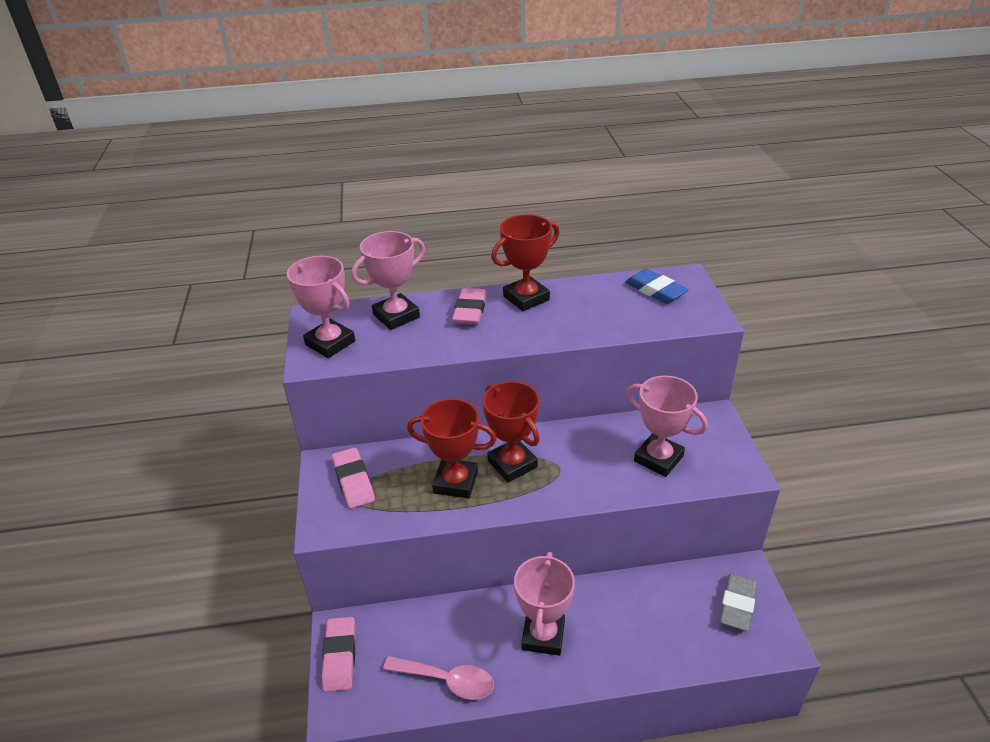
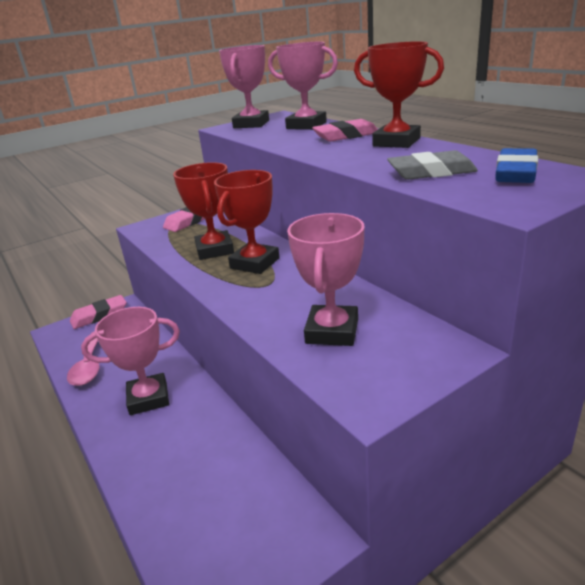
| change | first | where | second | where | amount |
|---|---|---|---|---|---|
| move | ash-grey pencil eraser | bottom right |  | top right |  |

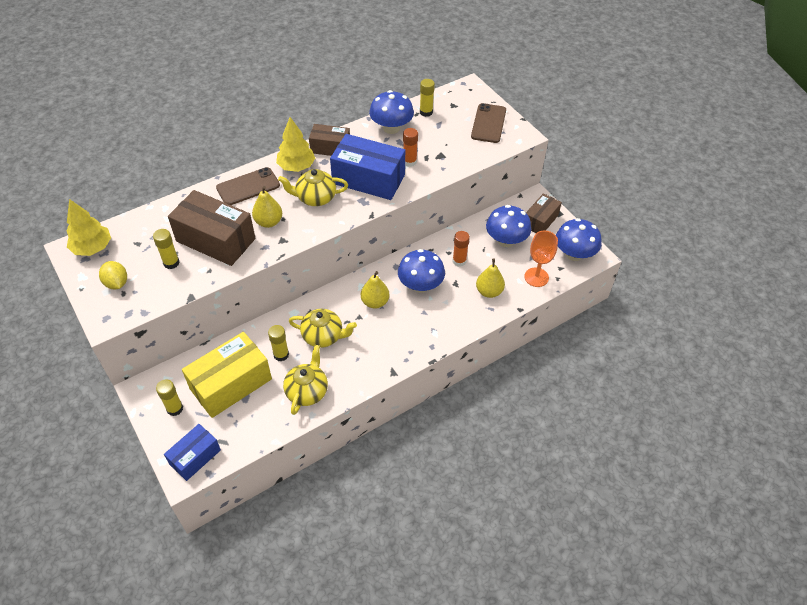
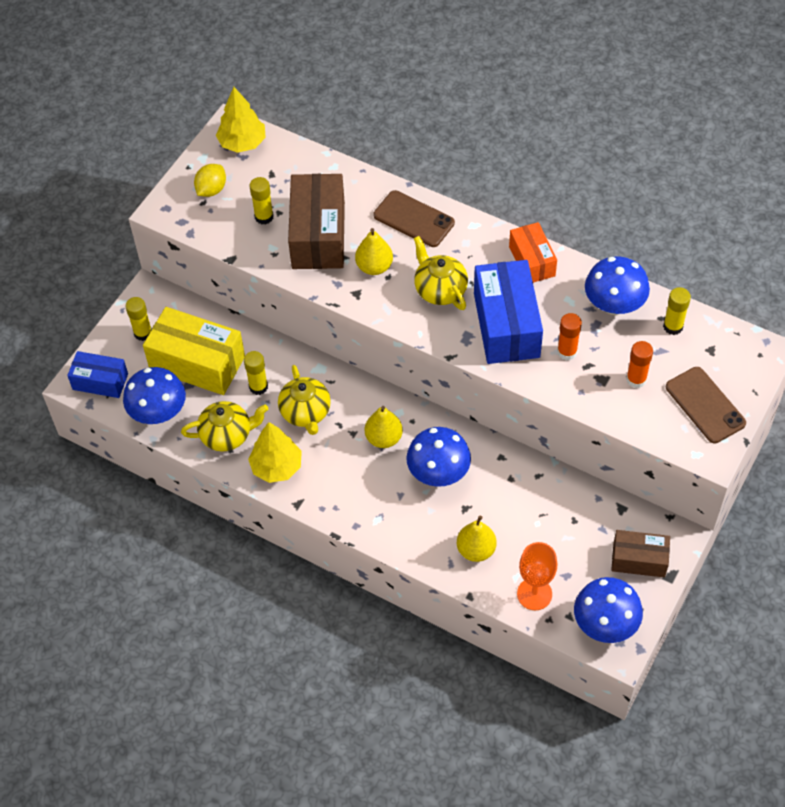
| change | first | where | second | where | amount |
|---|---|---|---|---|---|
| move | yellow fir tree (2nd from left) | top centre |  | centre |  |
| recolor | brown parcel (2nd from left) | top centre | orange parcel | top right |  |
| move | orange stick of glue (2nd from left) | centre |  | middle right |  |
| rotate | brown mobile phone (2nd from left) | top centre |  | middle right | 75 degrees clockwise |
| move | cobalt fungus (3rd from left in the first image) | centre | cobalt fungus (1st from left) | middle left |  |

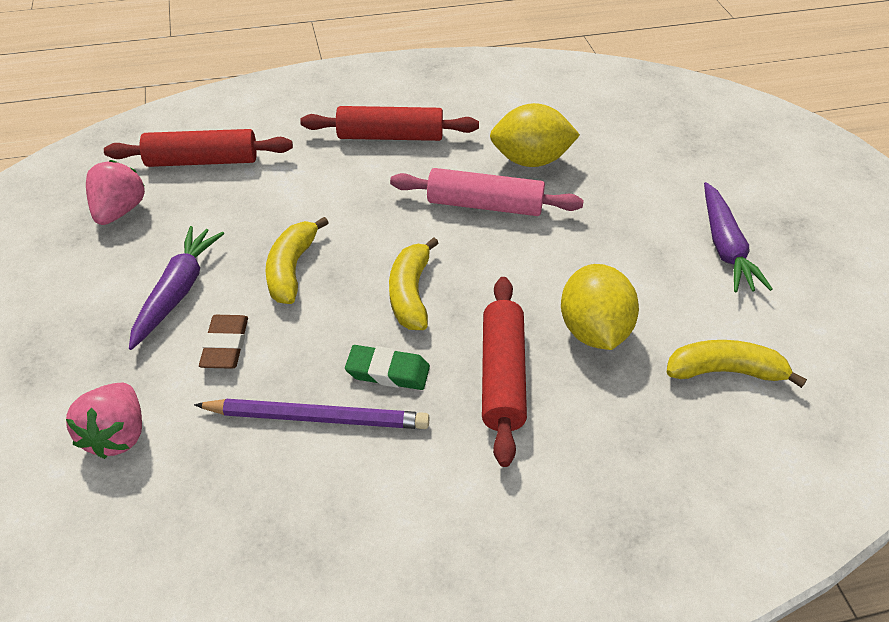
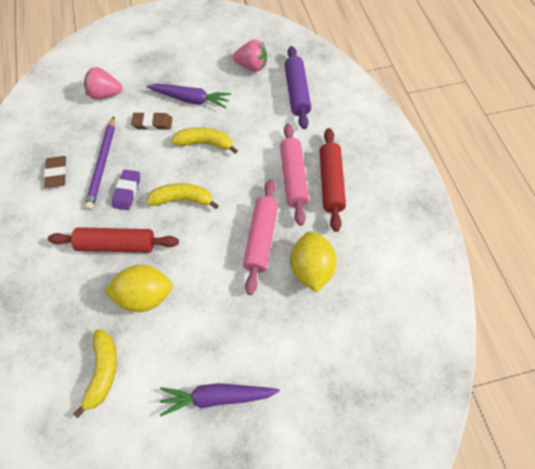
| change | first | where | second | where | amount |
|---|---|---|---|---|---|
| recolor | scarlet pastry roller (1st from left) | top left | violet pastry roller | top centre |  |
| recolor | green pencil eraser | centre | violet pencil eraser | middle left |  |
| insert |  |  | brown pencil eraser (1st from left) | middle left |  |
| insert |  |  | pink pastry roller (2nd from left) | centre |  |

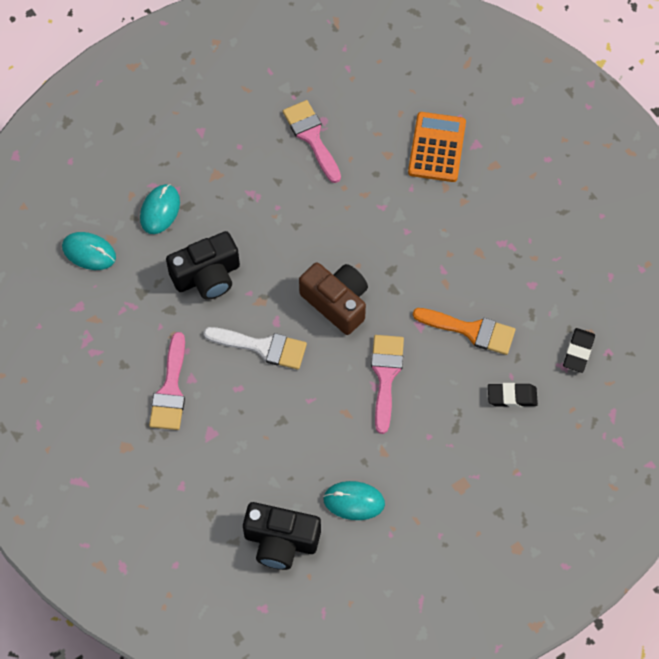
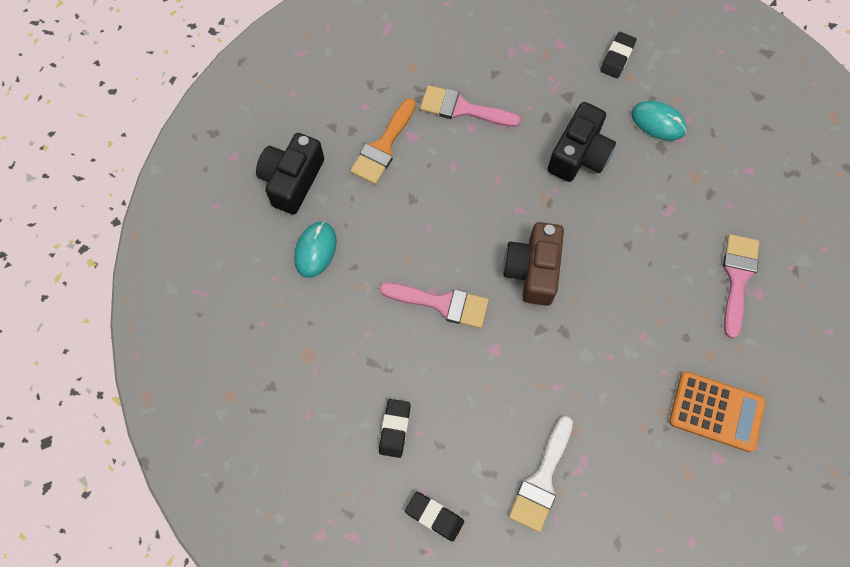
| change | first | where | second | where | amount |
|---|---|---|---|---|---|
| replace | aqua PC mouse (1st from left) | middle left | jet-black pencil eraser (3rd from left) | top right |  |
| rotate | jet-black camera (1st from left in the first image) | middle left | jet-black camera (2nd from left) | top right | 135 degrees counterclockwise |
| move | pure white brush | centre |  | bottom centre |  |
| rotate | pink brush (2nd from left in the first image) | top centre | pink brush (3rd from left) | middle right | 60 degrees counterclockwise |
| rotate | brown camera | centre |  | centre | 135 degrees clockwise |
| move | orange brush | middle right |  | top centre |  |

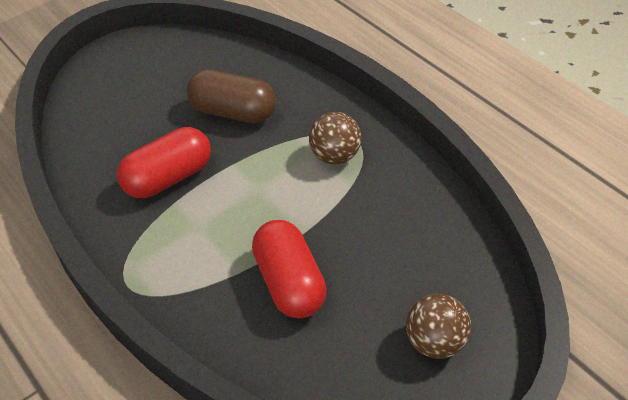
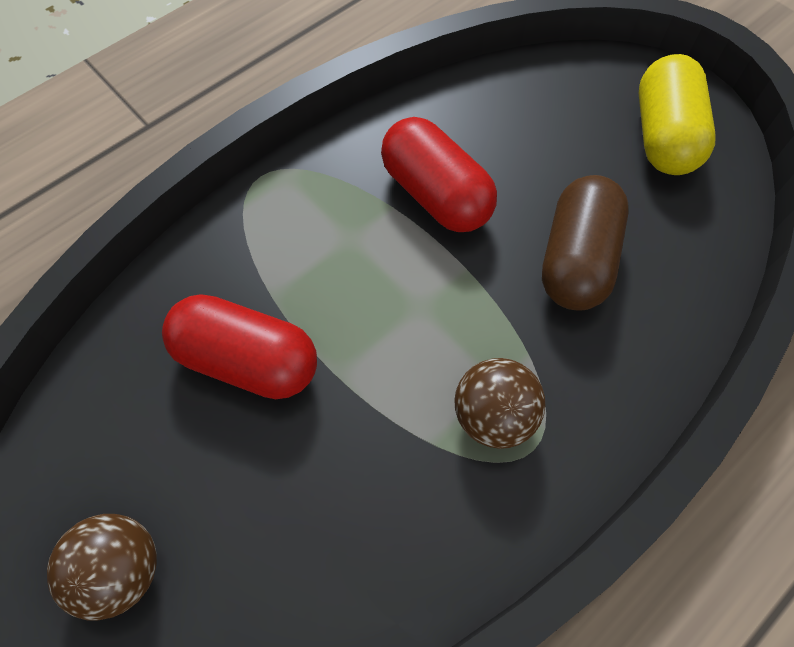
| change | first | where | second | where | amount |
|---|---|---|---|---|---|
| rotate | scarlet pill (2nd from left in the first image) | bottom centre | scarlet pill (1st from left) | middle left | 45 degrees clockwise |
| insert |  |  | yellow pill | top right |  |

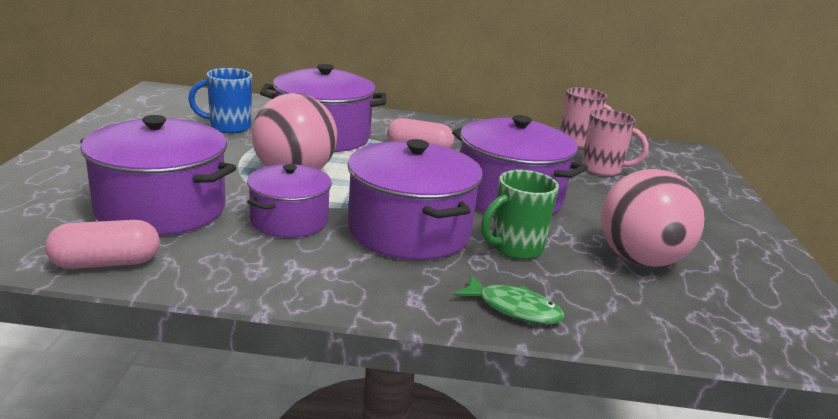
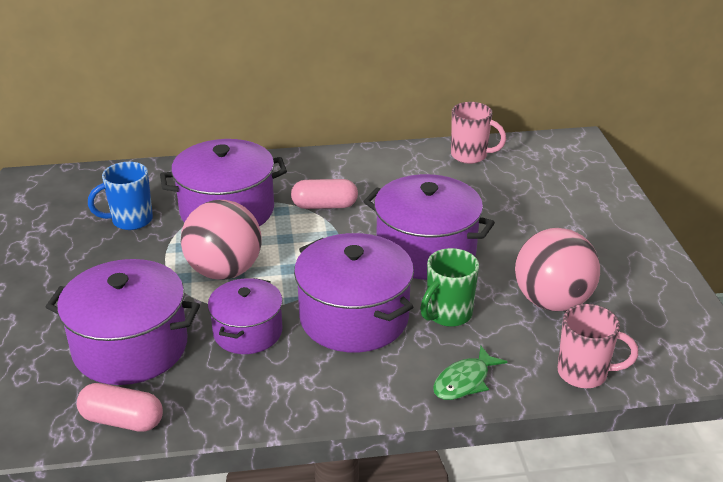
| change | first | where | second | where | amount |
|---|---|---|---|---|---|
| rotate | pink pill (1st from left) | middle left |  | bottom left | 45 degrees clockwise |
| rotate | green toy fish | bottom centre |  | bottom centre | 120 degrees clockwise |
| move | pink coffee mug (2nd from left) | middle right |  | bottom right |  |

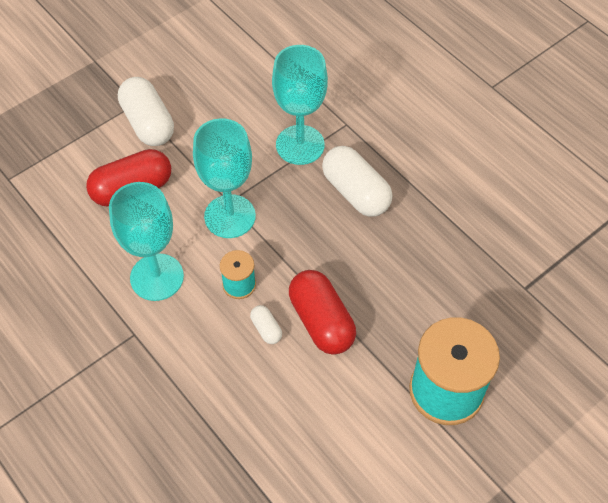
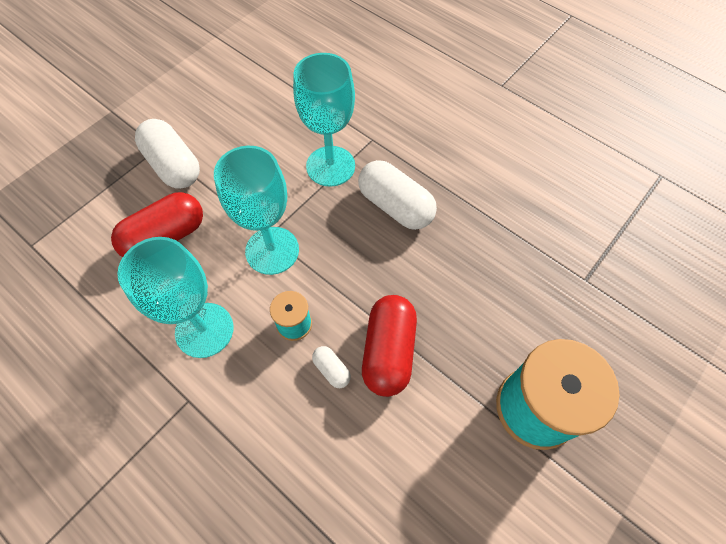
| change | first | where | second | where | amount |
|---|---|---|---|---|---|
| rotate | scarlet pill (2nd from left) | centre |  | centre | 45 degrees clockwise |

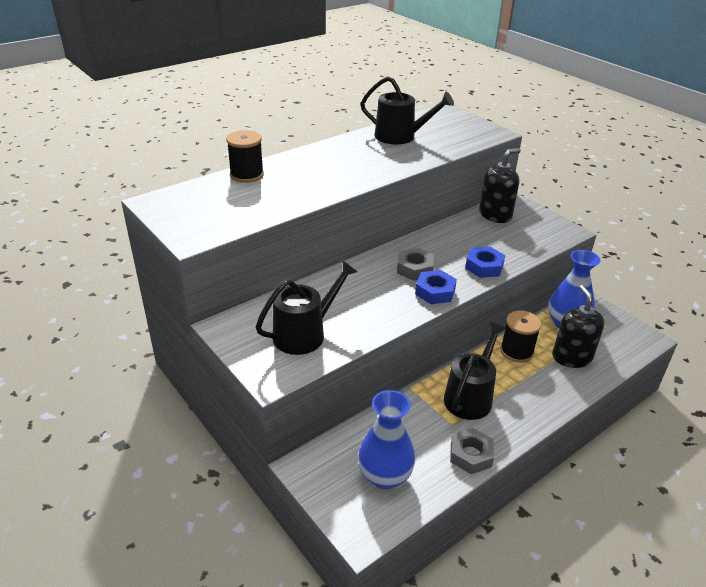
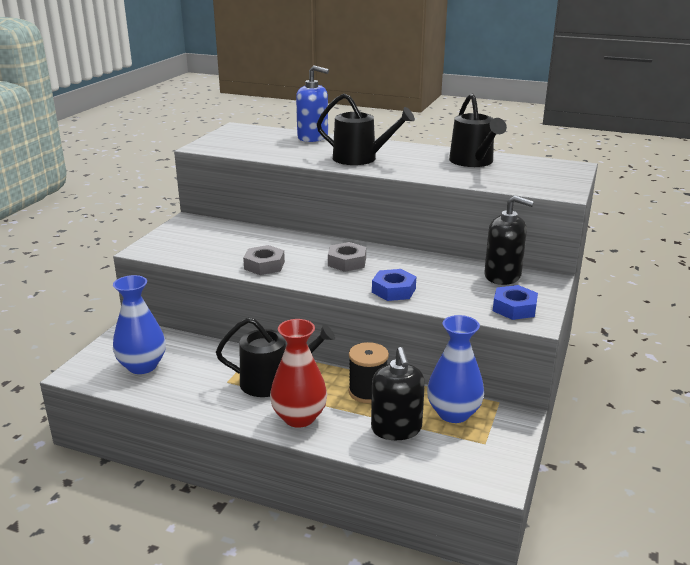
| change | first | where | second | where | amount |
|---|---|---|---|---|---|
| replace | jet-black bobbin (1st from left) | top centre | cobalt soap dispenser | top centre |  |
| move | jet-black sprinkling can (1st from left in the first image) | centre | jet-black sprinkling can (2nd from left) | top centre |  |
| move | cobalt hex nut (1st from left in the first image) | centre | cobalt hex nut (2nd from left) | middle right |  |
| move | ash-grey hex nut (2nd from left in the first image) | bottom right | ash-grey hex nut (1st from left) | centre |  |
| rotate | jet-black soap dispenser (2nd from left in the first image) | middle right | jet-black soap dispenser (1st from left) | bottom centre | 120 degrees clockwise |
| insert |  |  | scarlet vase | centre |  |

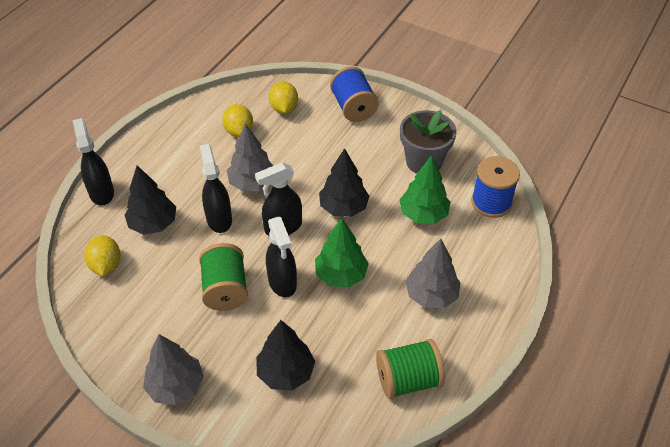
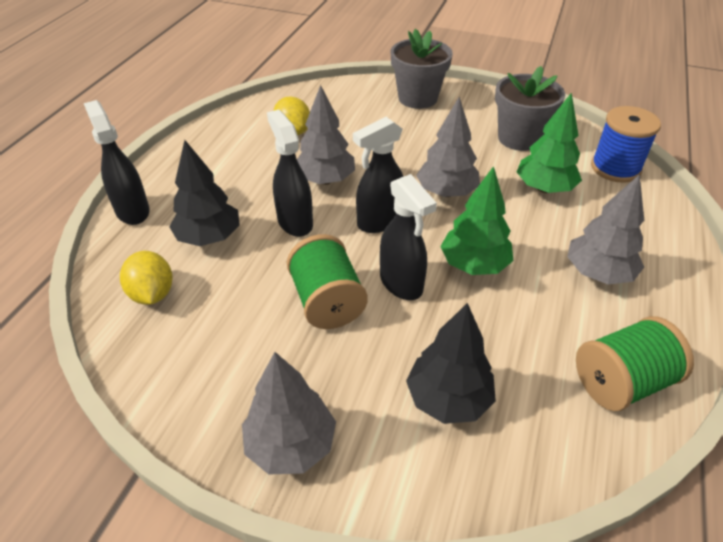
| change | first | where | second | where | amount |
|---|---|---|---|---|---|
| delete | yellow citrus fruit (3rd from left) | top centre |  |  |  |
| recolor | jet-black fir tree (3rd from left) | centre | ash-grey fir tree (3rd from left) | top centre |  |
| replace | cobalt bobbin (1st from left) | top centre | ash-grey potted plant (1st from left) | top centre |  |

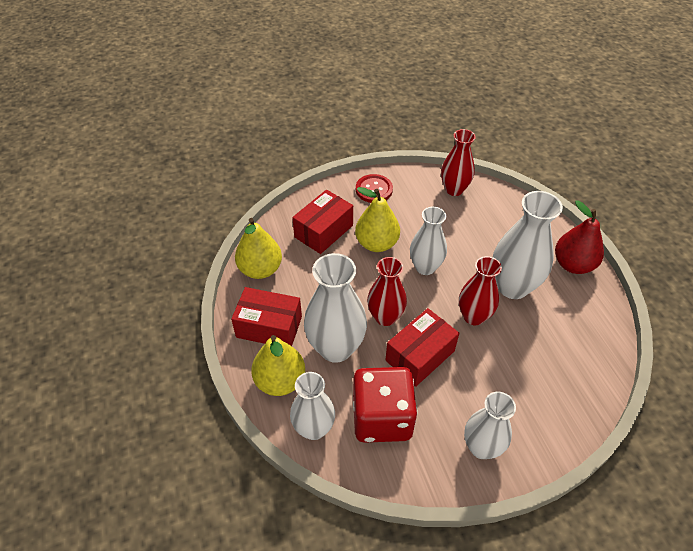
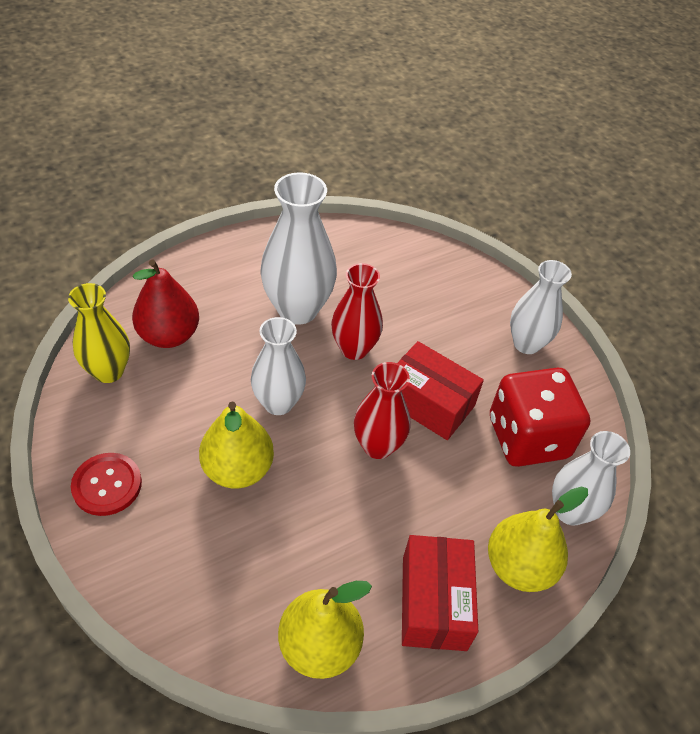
| change | first | where | second | where | amount |
|---|---|---|---|---|---|
| delete | scarlet parcel (2nd from left) | centre |  |  |  |
| delete | pure white vase (2nd from left) | centre |  |  |  |
| recolor | scarlet vase (2nd from left) | top centre | yellow vase | middle left |  |
| move | scarlet toy pear | middle right |  | middle left |  |

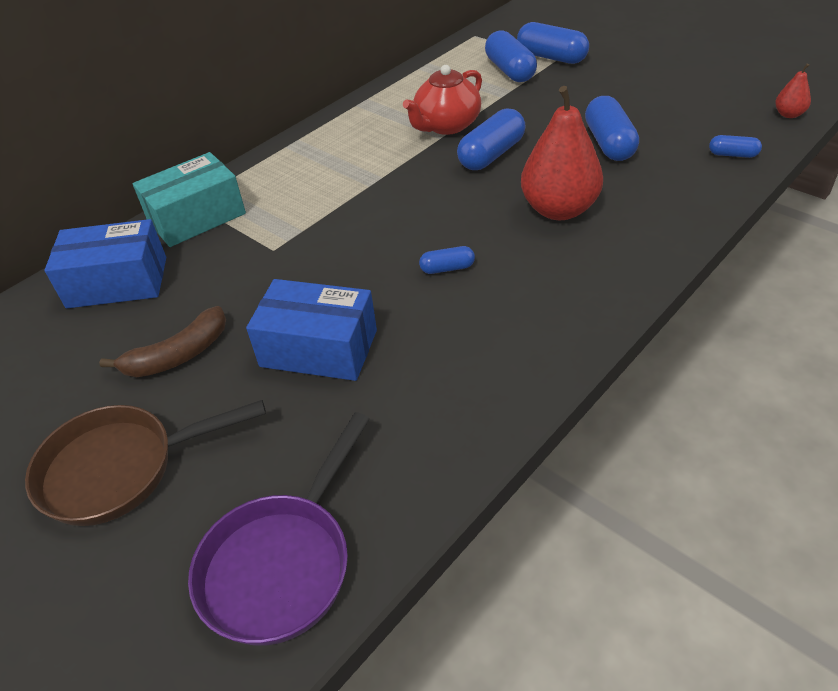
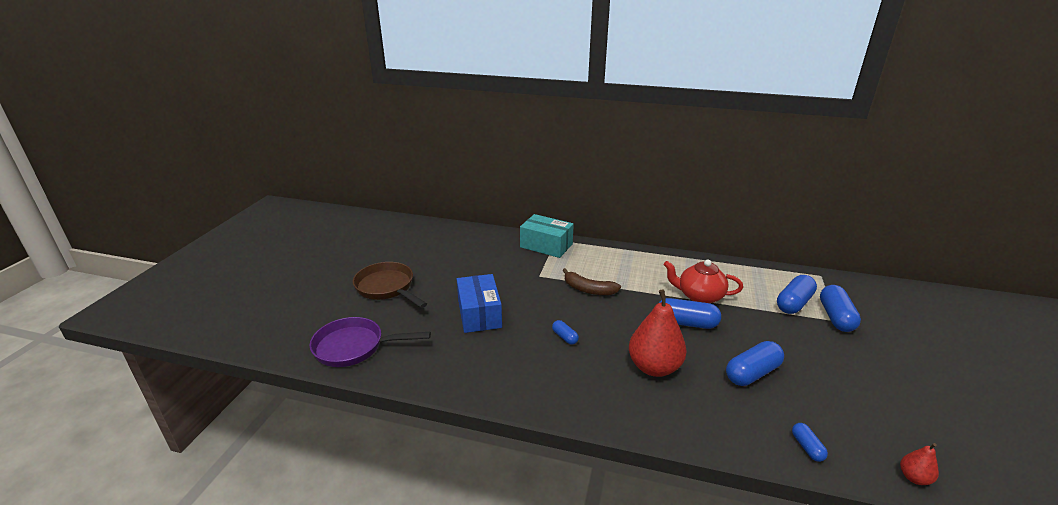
| change | first | where | second | where | amount |
|---|---|---|---|---|---|
| delete | cobalt parcel (1st from left) | middle left |  |  |  |
| move | brown banana | middle left |  | centre |  |

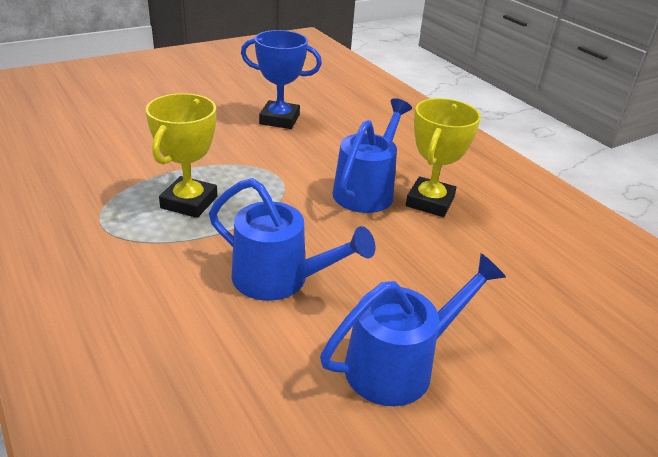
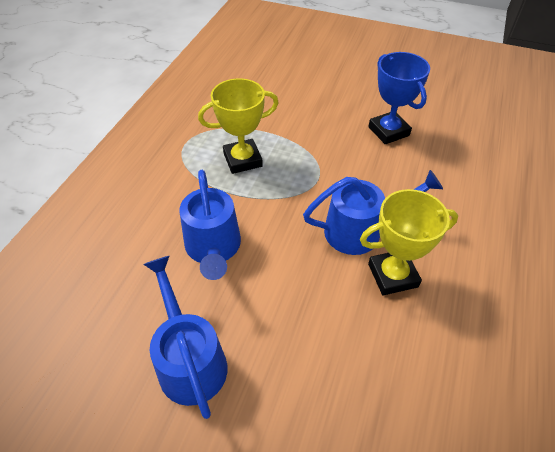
| change | first | where | second | where | amount |
|---|---|---|---|---|---|
| rotate | cobalt sprinkling can (3rd from left in the first image) | bottom centre | cobalt sprinkling can (1st from left) | bottom centre | 135 degrees counterclockwise |

